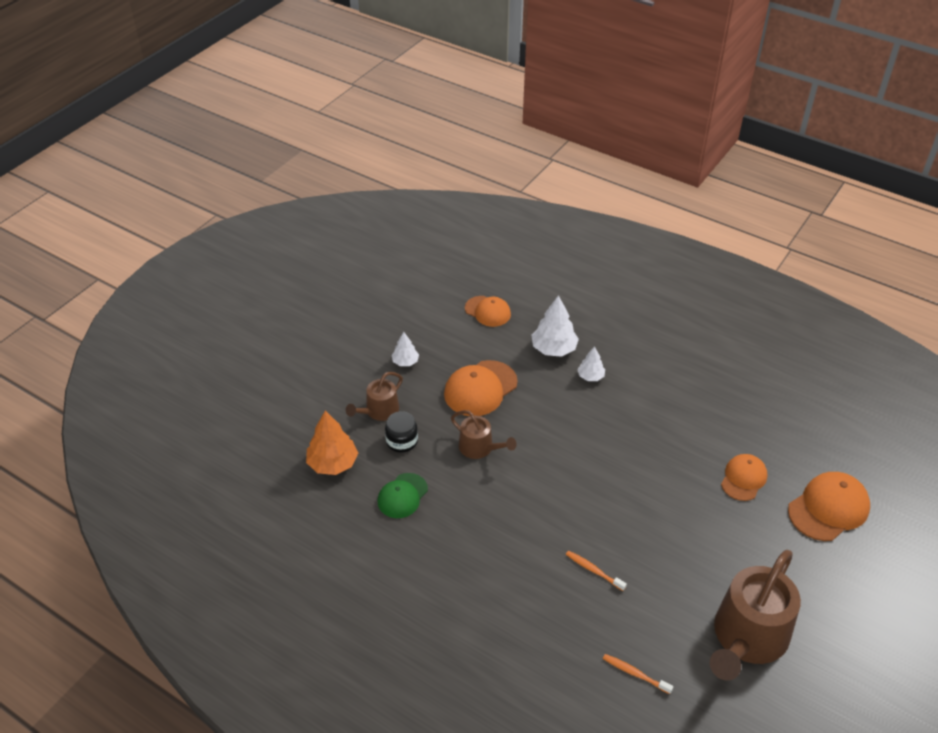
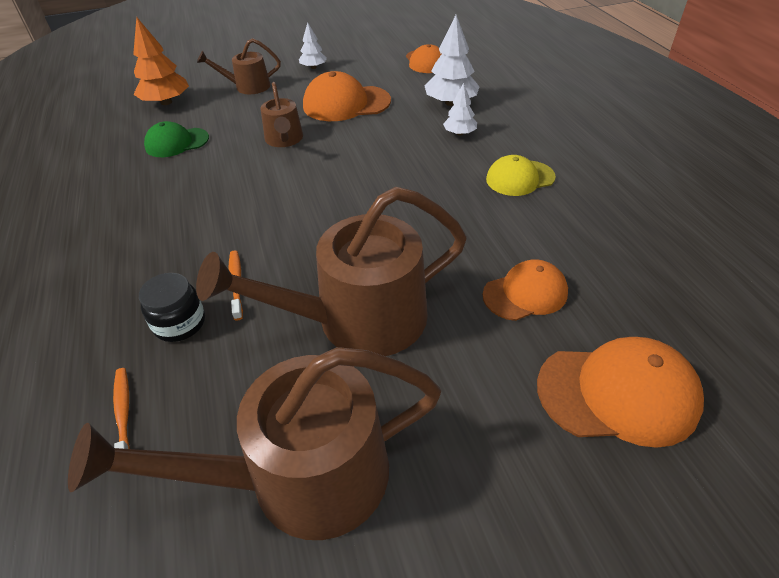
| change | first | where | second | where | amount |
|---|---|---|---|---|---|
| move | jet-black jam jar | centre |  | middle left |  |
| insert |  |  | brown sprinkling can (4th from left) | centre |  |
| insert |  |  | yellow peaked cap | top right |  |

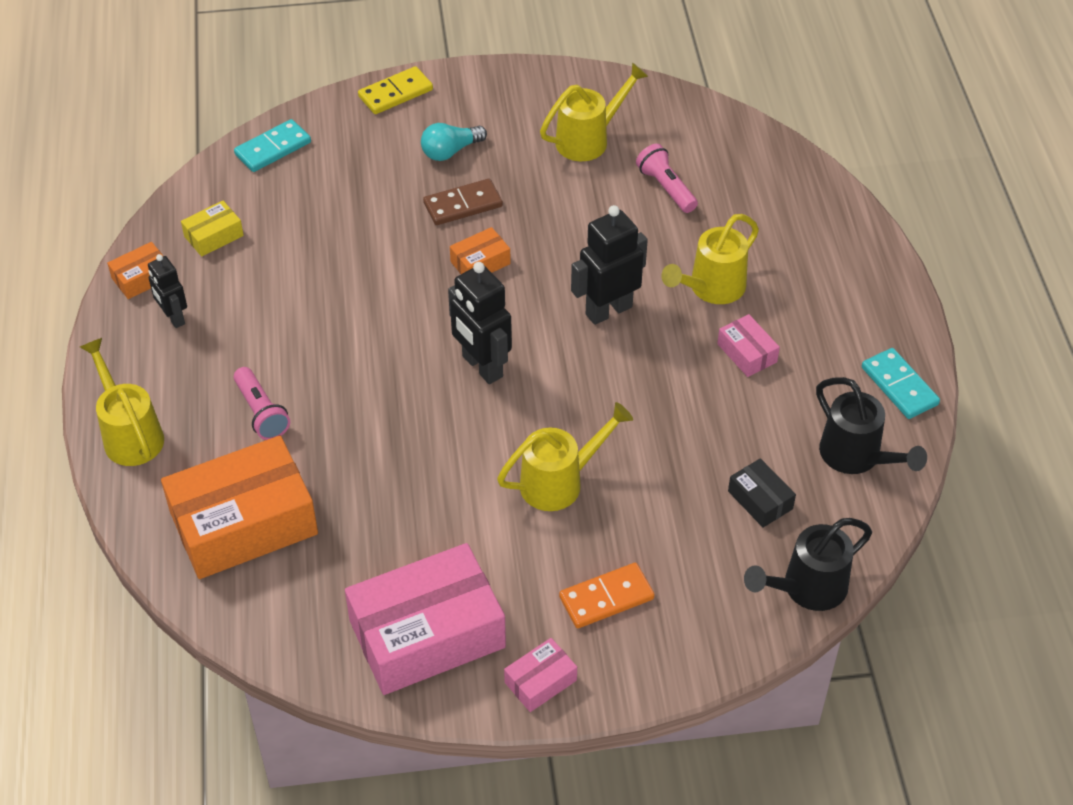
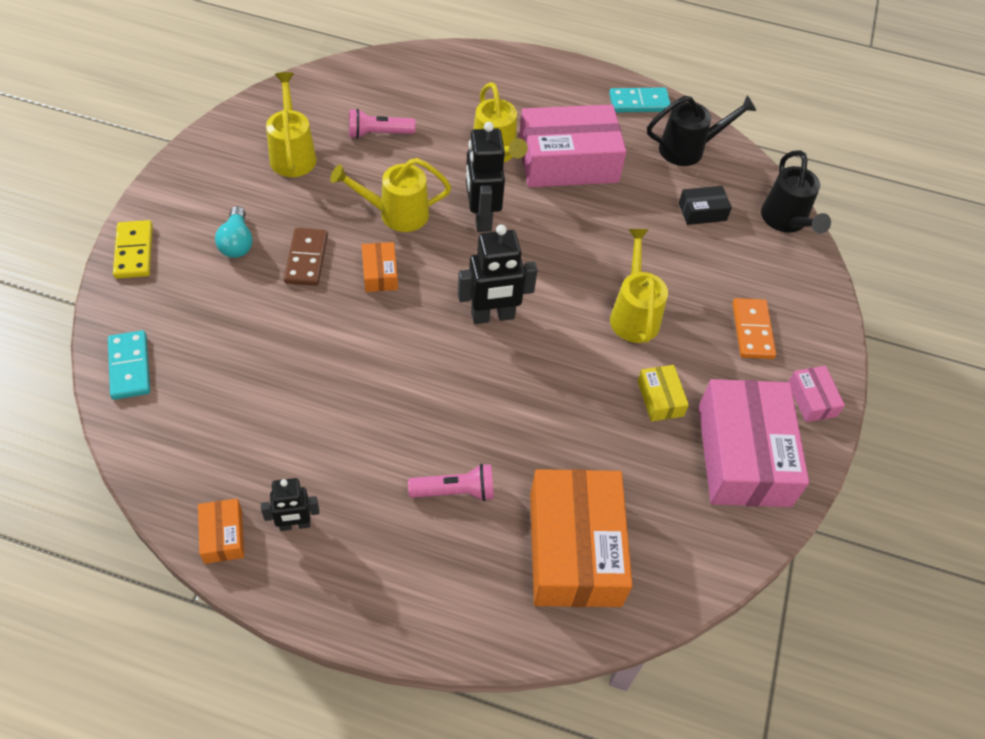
| change | first | where | second | where | amount |
|---|---|---|---|---|---|
| move | yellow sprinkling can (1st from left in the first image) | middle left | yellow sprinkling can (2nd from left) | top centre |  |
| move | yellow parcel | top left |  | middle right |  |
| resize | pink parcel (3rd from left in the first image) | middle right | pink parcel (1st from left) | top centre | x2.26 |

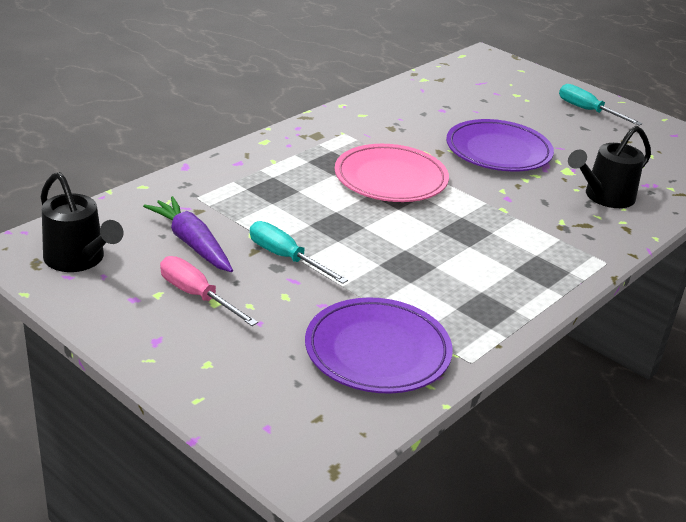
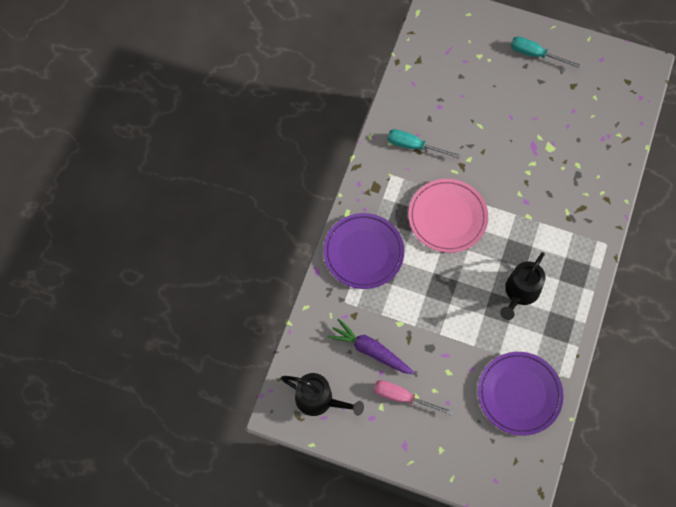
| change | first | where | second | where | amount |
|---|---|---|---|---|---|
| move | aqua flat screwdriver (1st from left) | centre |  | top centre |  |
| move | violet plate (2nd from left in the first image) | top right | violet plate (1st from left) | centre |  |
| move | jet-black sprinkling can (2nd from left) | top right |  | middle right |  |

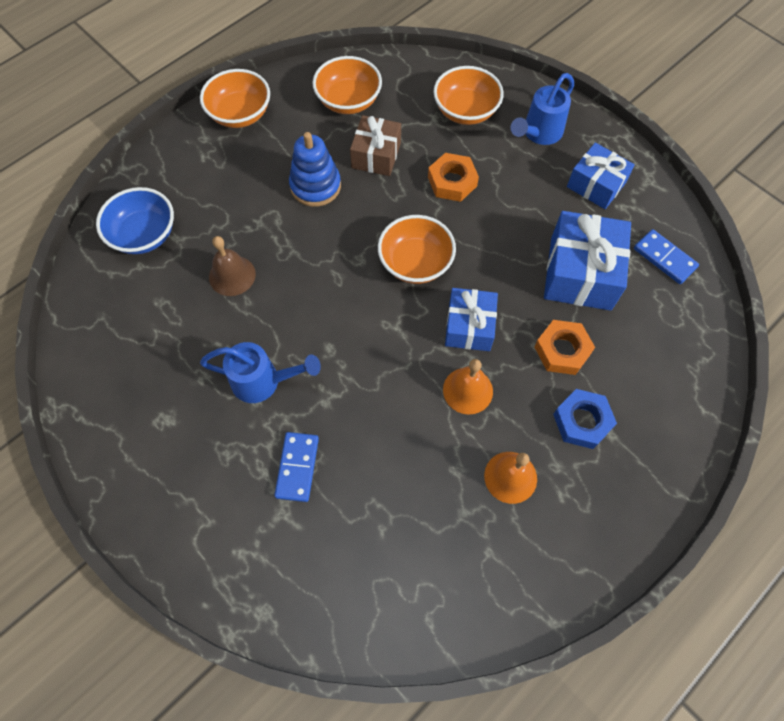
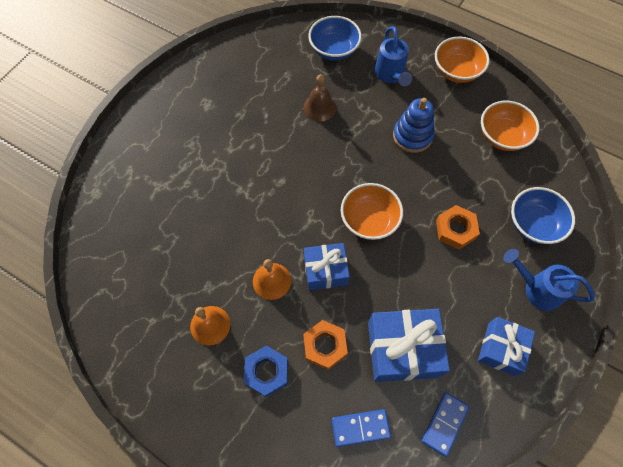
| change | first | where | second | where | amount |
|---|---|---|---|---|---|
| move | cobalt sprinkling can (1st from left) | middle left |  | top centre |  |
| move | cobalt domino piece (1st from left) | centre |  | bottom centre |  |
| delete | brown wrapped gift | top centre |  |  |  |
| recolor | orange serving bowl (4th from left) | top centre | cobalt serving bowl (2nd from left) | middle right |  |

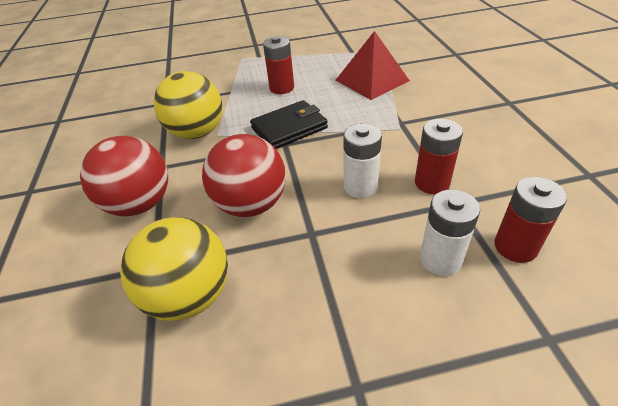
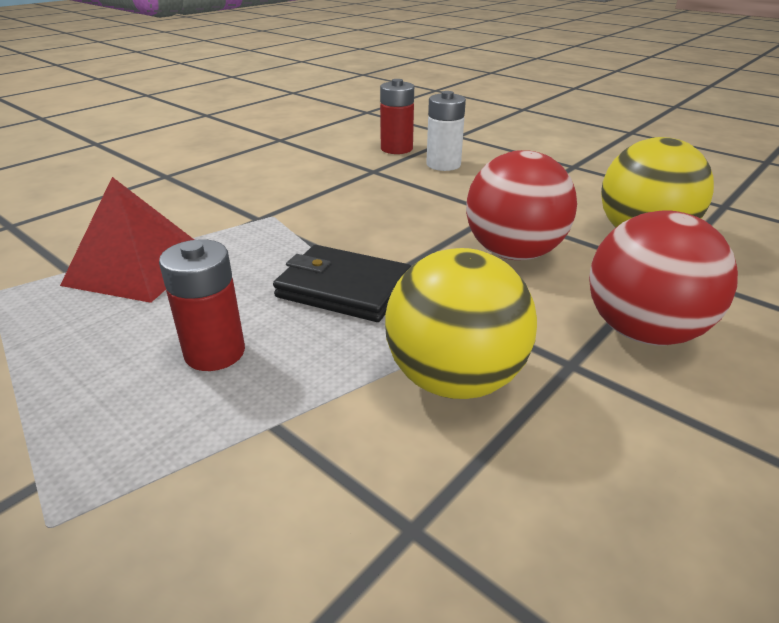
| change | first | where | second | where | amount |
|---|---|---|---|---|---|
| delete | pure white battery (1st from left) | centre |  |  |  |
| delete | scarlet battery (2nd from left) | middle right |  |  |  |

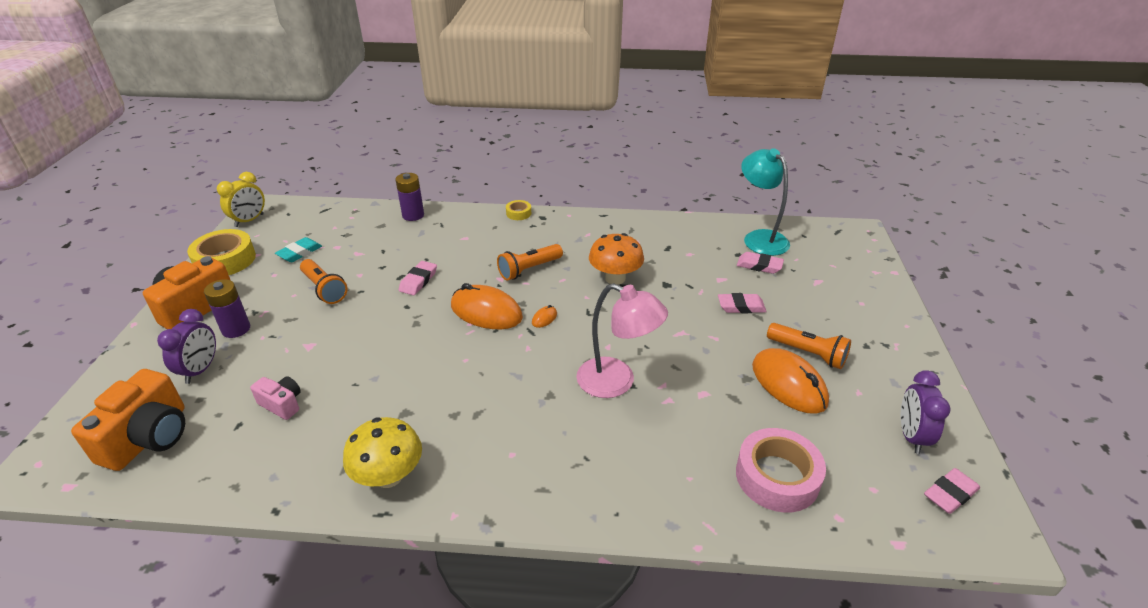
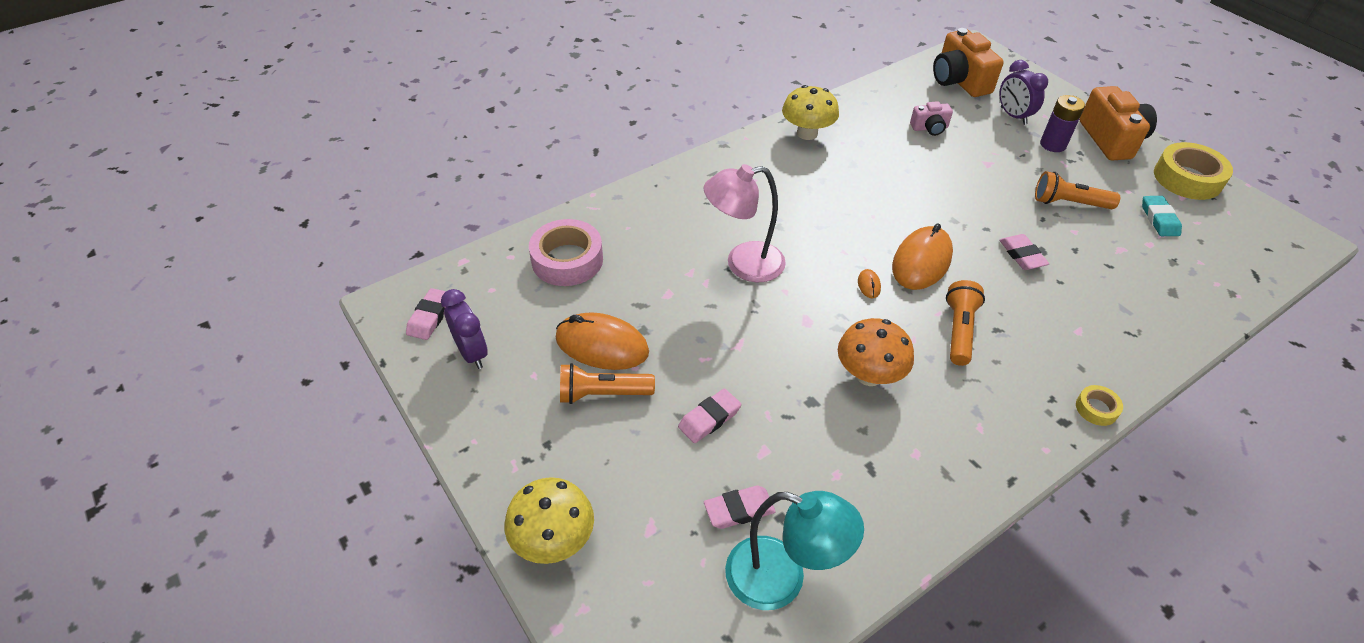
| change | first | where | second | where | amount |
|---|---|---|---|---|---|
| delete | yellow bedside clock | top left |  |  |  |
| delete | violet battery (2nd from left) | top centre |  |  |  |
| rotate | orange PC mouse (1st from left in the first image) | centre | orange PC mouse (3rd from left) | middle right | 45 degrees counterclockwise |
| insert |  |  | yellow fungus (1st from left) | bottom centre |  |

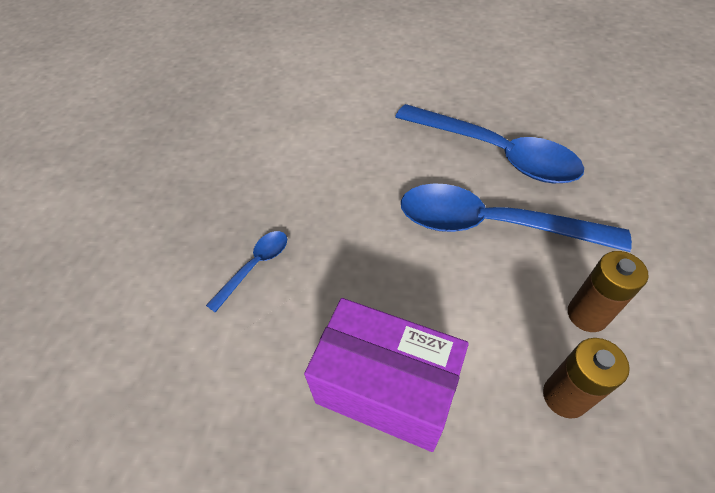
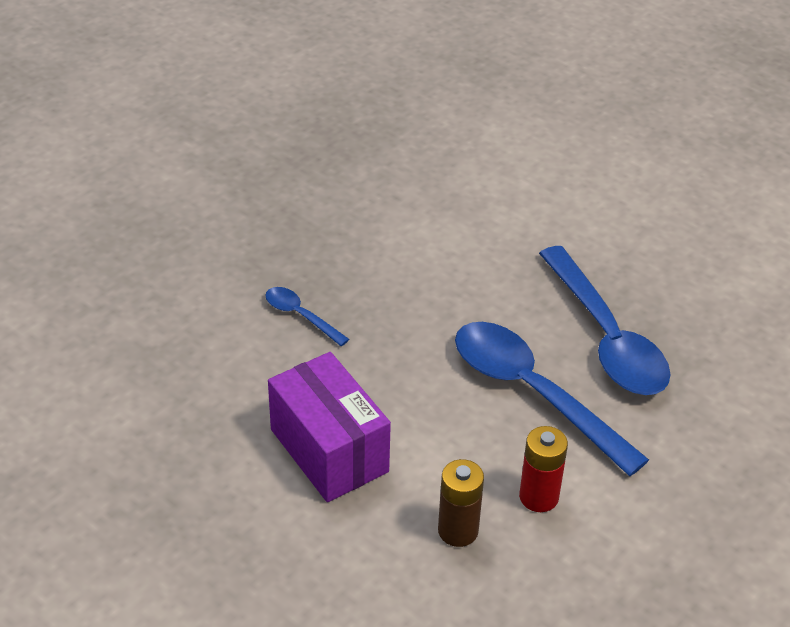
| change | first | where | second | where | amount |
|---|---|---|---|---|---|
| rotate | cobalt teaspoon (1st from left) | centre |  | centre | 120 degrees counterclockwise |
| recolor | brown battery (2nd from left) | middle right | scarlet battery | bottom right |  |

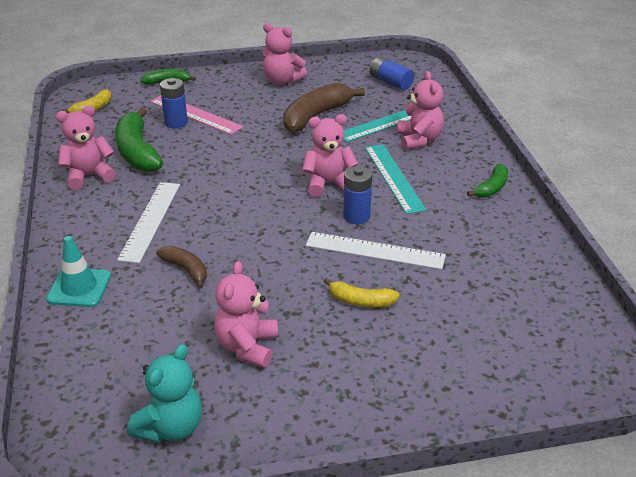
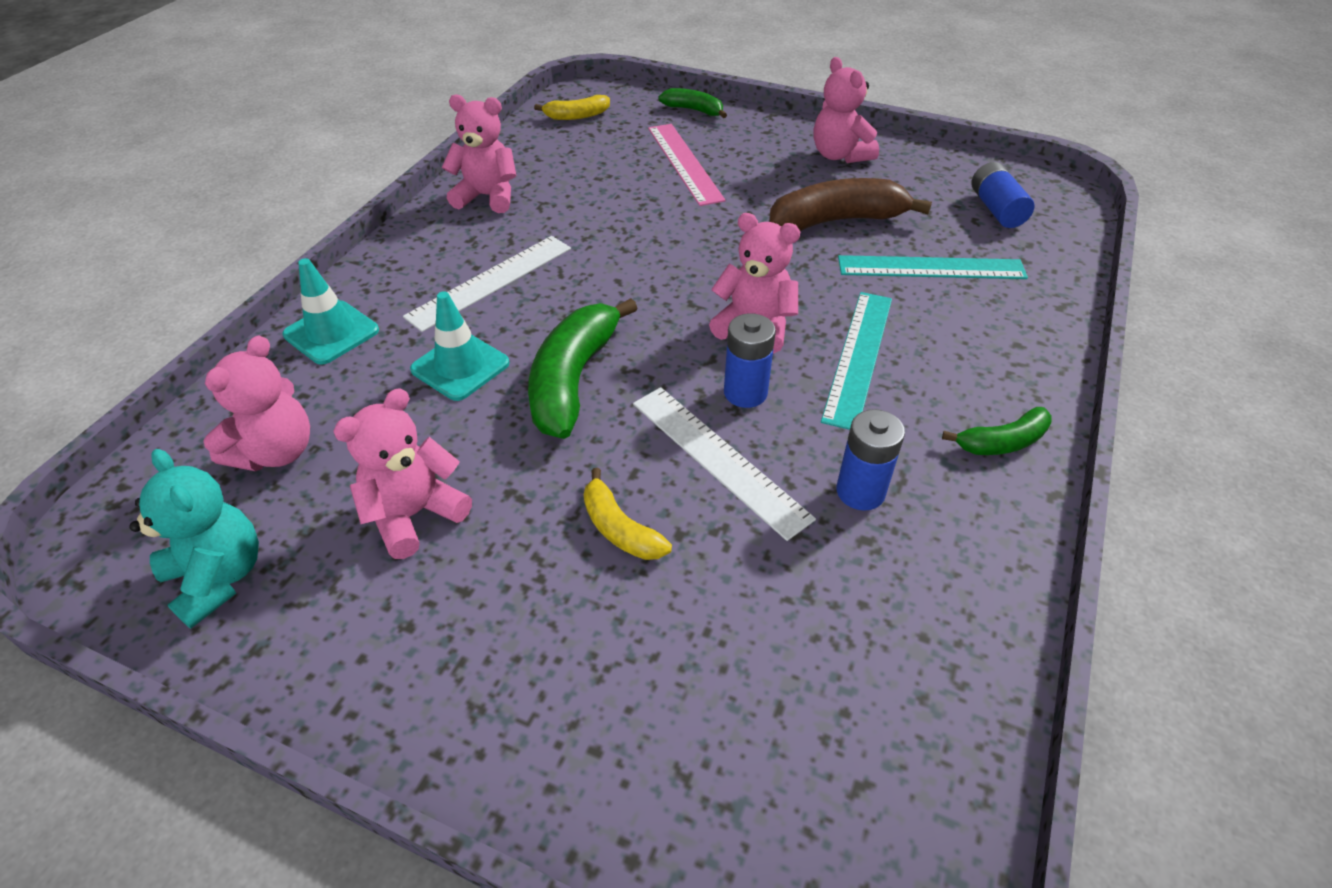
| change | first | where | second | where | amount |
|---|---|---|---|---|---|
| move | green banana (1st from left) | top left |  | centre |  |
| rotate | aqua teddy bear | bottom left |  | middle left | 105 degrees counterclockwise |
| replace | brown banana (1st from left) | middle left | aqua traffic cone (2nd from left) | centre |  |
| move | cobalt battery (1st from left in the first image) | top left | cobalt battery (2nd from left) | centre |  |
| move | pink teddy bear (5th from left in the first image) | top centre | pink teddy bear (1st from left) | middle left |  |

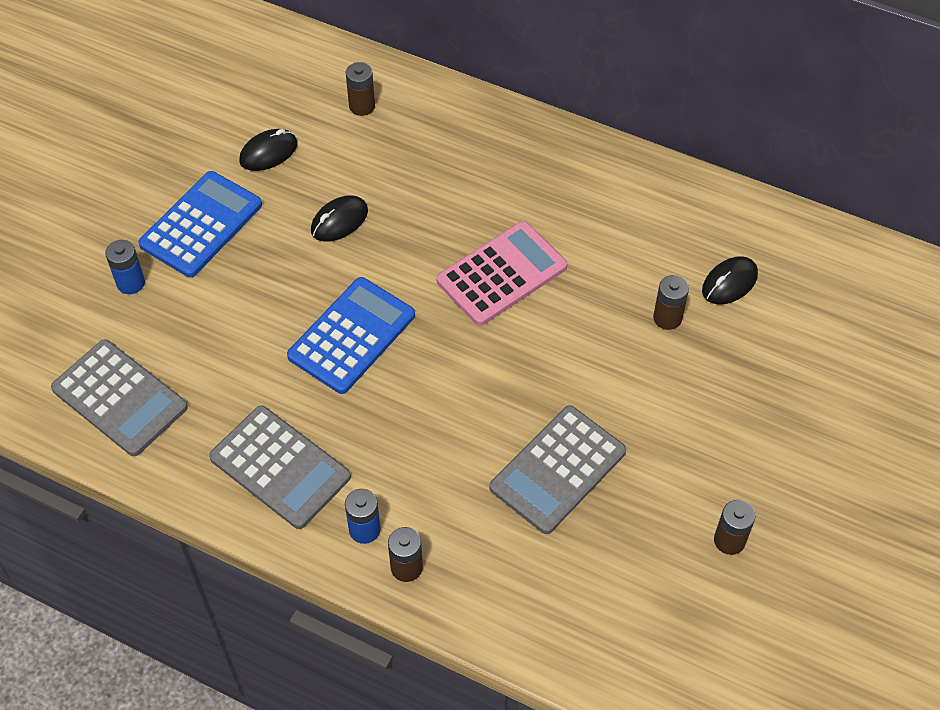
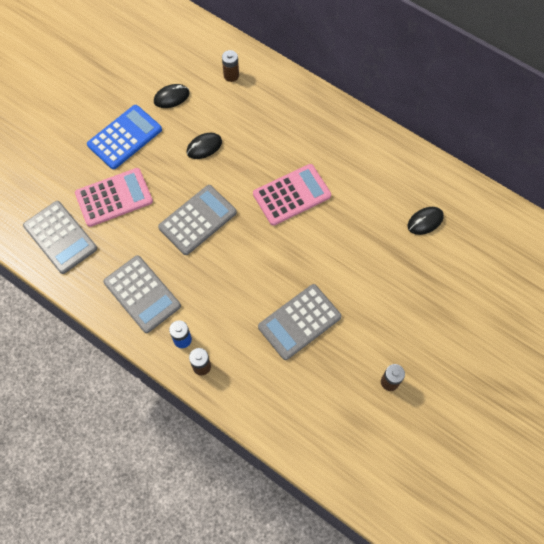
| change | first | where | second | where | amount |
|---|---|---|---|---|---|
| delete | cobalt battery (1st from left) | middle left |  |  |  |
| recolor | cobalt calculator (2nd from left) | centre | ash-grey calculator (3rd from left) | centre |  |
| delete | brown battery (3rd from left) | middle right |  |  |  |
| insert |  |  | pink calculator (1st from left) | middle left |  |

